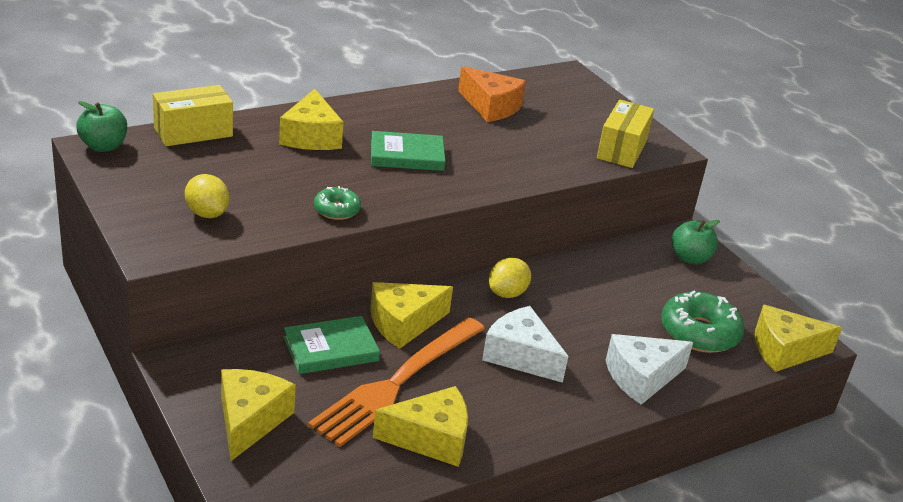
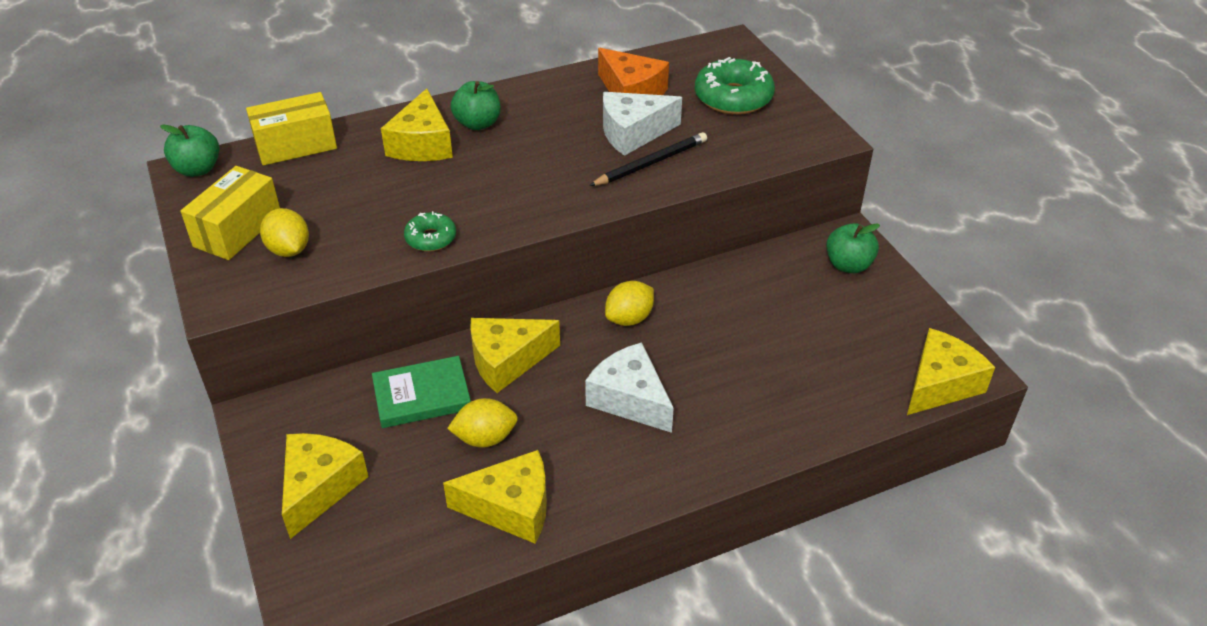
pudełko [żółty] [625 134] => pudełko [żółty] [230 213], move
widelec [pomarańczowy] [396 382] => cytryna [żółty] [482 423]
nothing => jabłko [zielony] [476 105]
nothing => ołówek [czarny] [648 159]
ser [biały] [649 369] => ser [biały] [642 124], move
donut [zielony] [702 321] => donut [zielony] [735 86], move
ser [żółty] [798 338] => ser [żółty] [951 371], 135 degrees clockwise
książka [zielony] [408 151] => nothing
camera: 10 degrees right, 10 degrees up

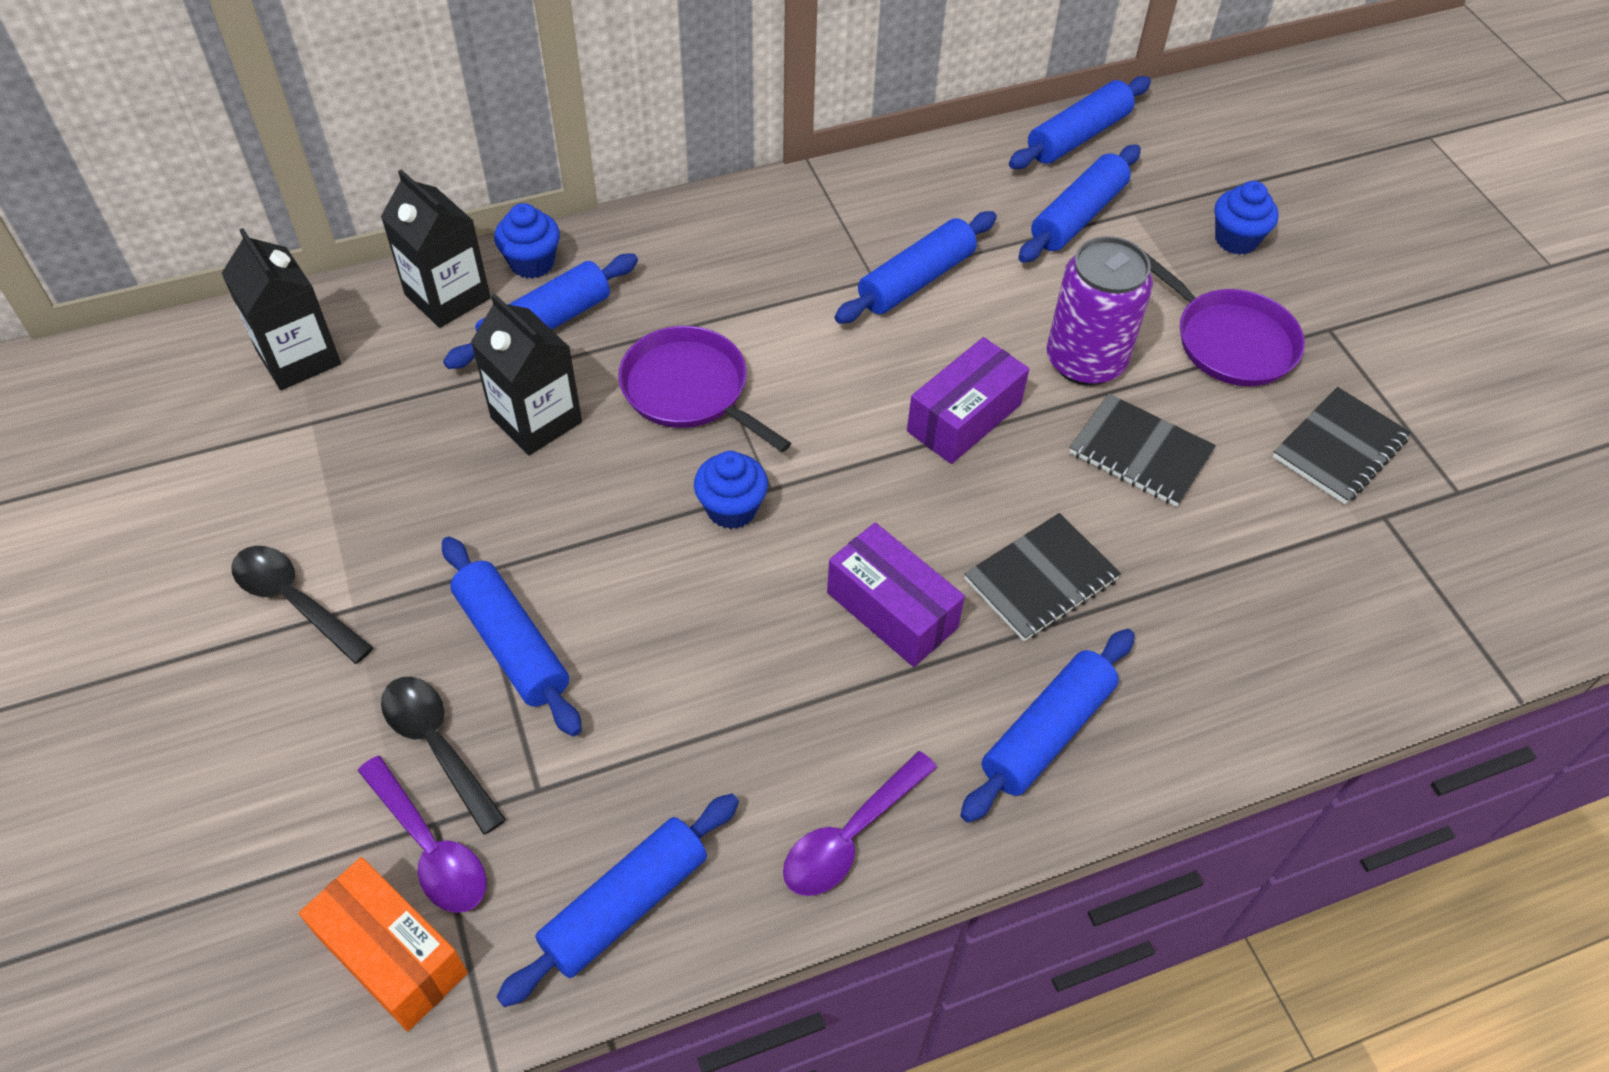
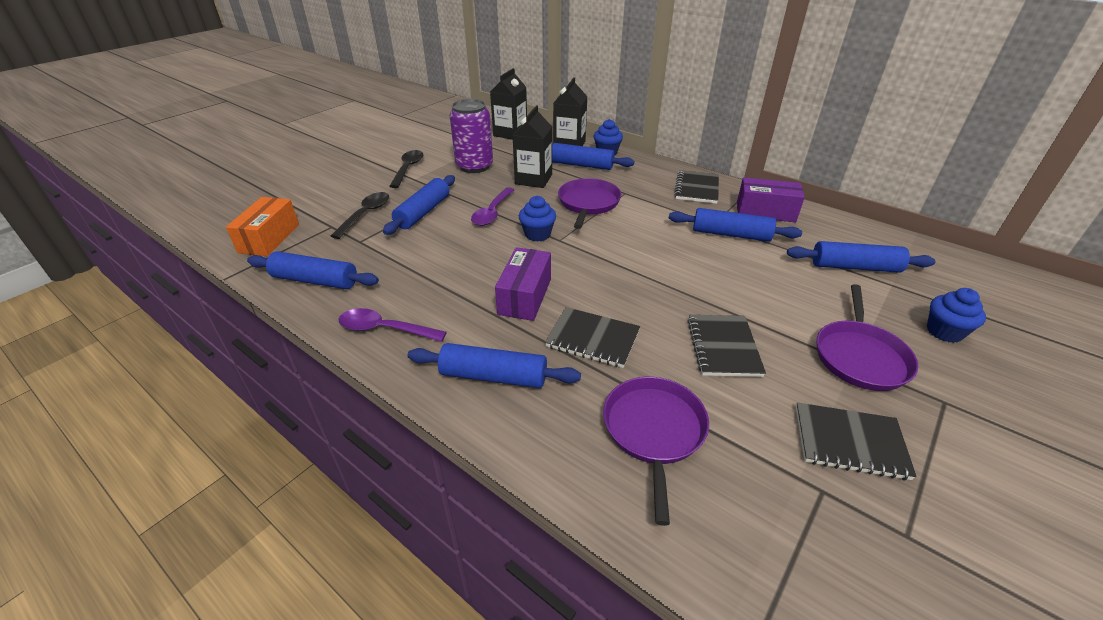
puszka [fioletowy] [1100 311] => puszka [fioletowy] [471 136], move
łyżka [fioletowy] [422 834] => łyżka [fioletowy] [492 206], move
nothing => patelnia [fioletowy] [656 451]
nothing => zeszyt [czarny] [696 187]
pudełko [fioletowy] [968 400] => pudełko [fioletowy] [771 199], move
wałek do ciasta [niebieski] [1080 122] => nothing
camera: 60 degrees right, 15 degrees down

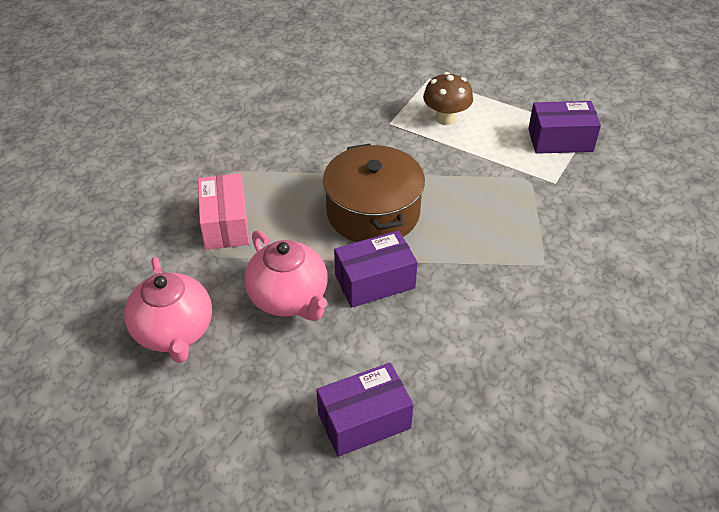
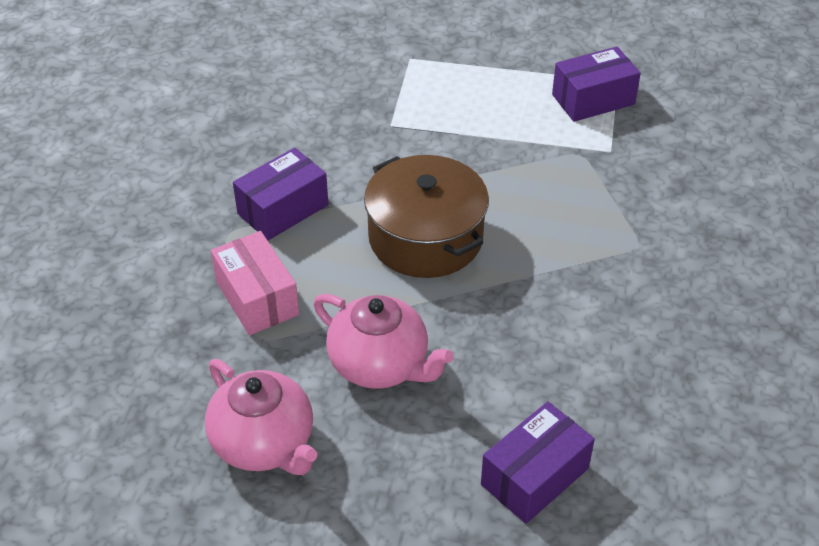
pudełko [fioletowy] [376 269] => pudełko [fioletowy] [280 194], move
grzyb [brązowy] [448 98] => nothing
camera: 20 degrees left, 0 degrees up

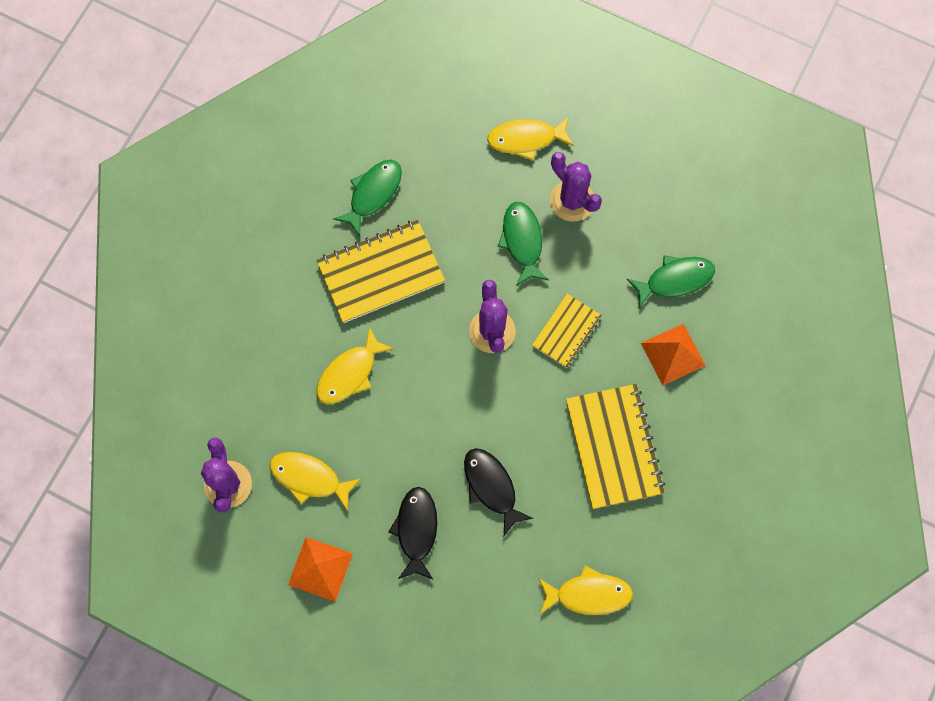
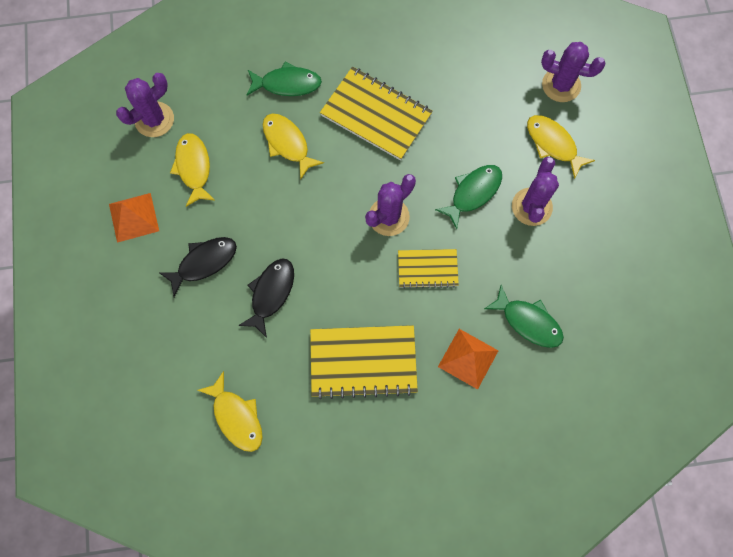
ryba [zielony] [367 198] => ryba [zielony] [284 79], move
ryba [żółty] [355 365] => ryba [żółty] [293 147], 45 degrees clockwise
zeszyt [żółty] [615 446] => zeszyt [żółty] [364 362], 45 degrees clockwise
nothing => kaktus [fioletowy] [573 72]
camera: 55 degrees right, 0 degrees up

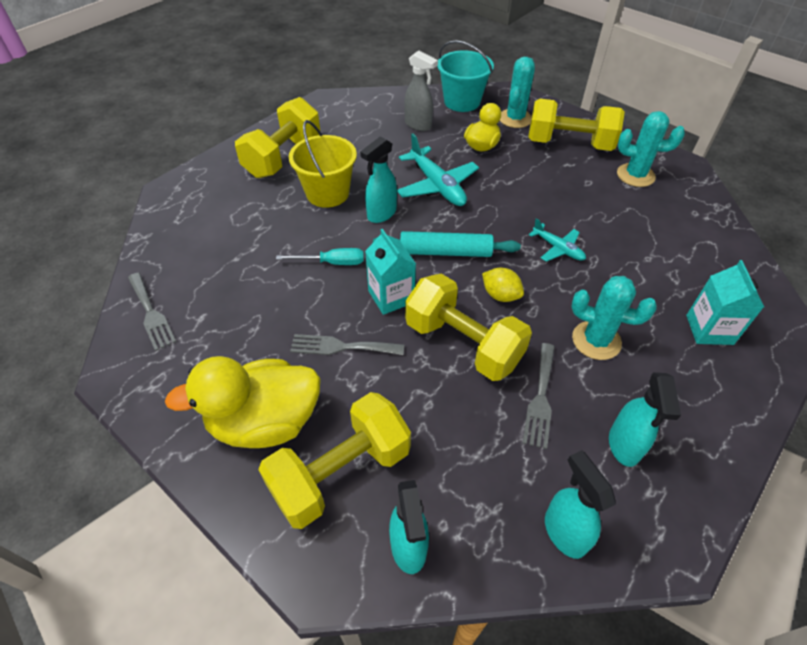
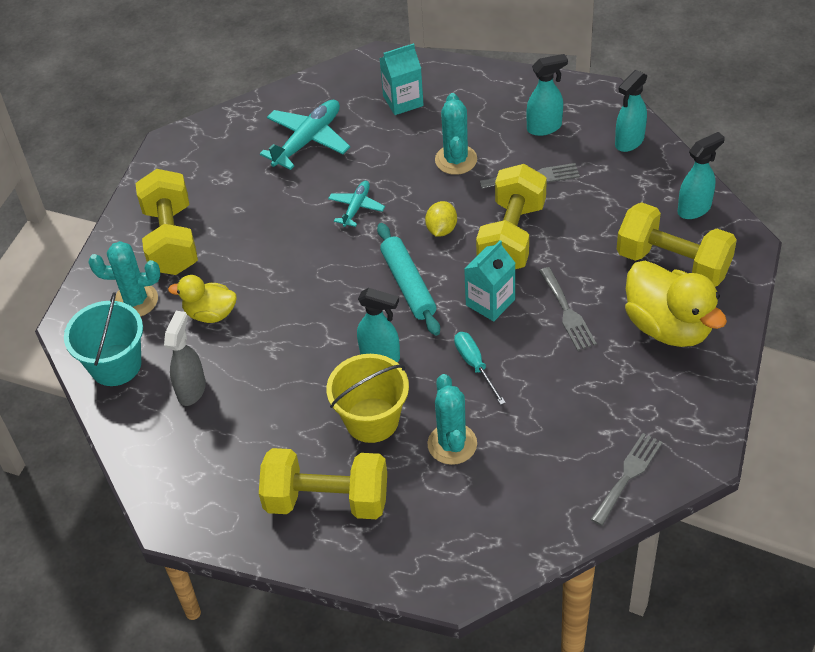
samolot [turkusowy] [438 169] => samolot [turkusowy] [305 135], move
kaktus [turkusowy] [651 149] => kaktus [turkusowy] [452 419], move
camera: 110 degrees left, 0 degrees up

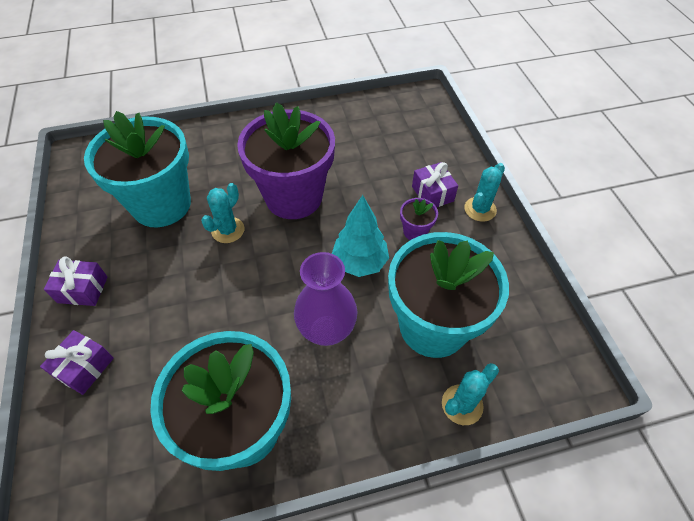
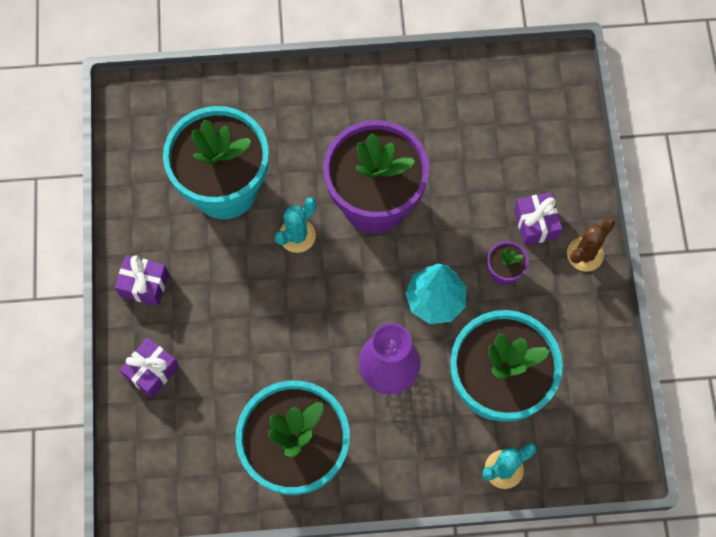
kaktus [turkusowy] [484 192] => kaktus [brązowy] [591 244]
camera: 10 degrees right, 15 degrees up

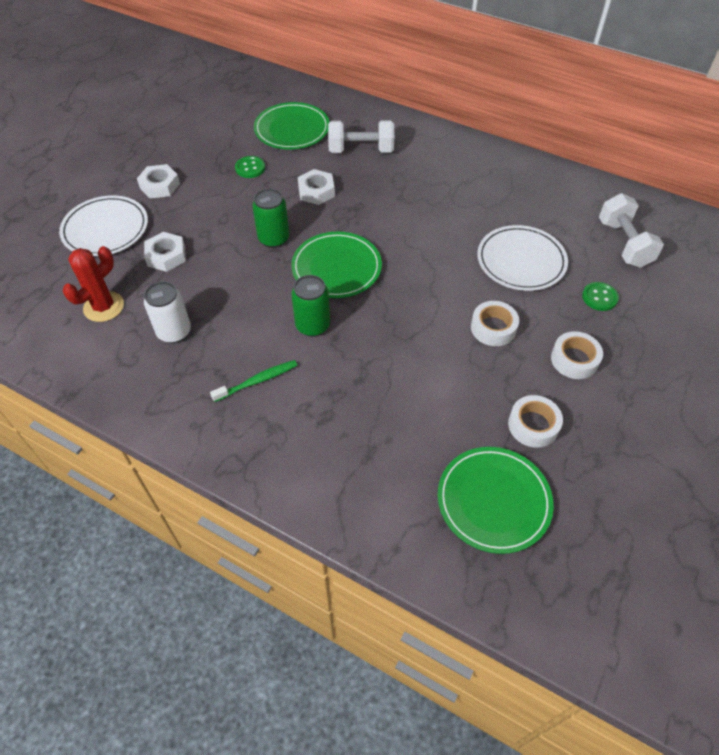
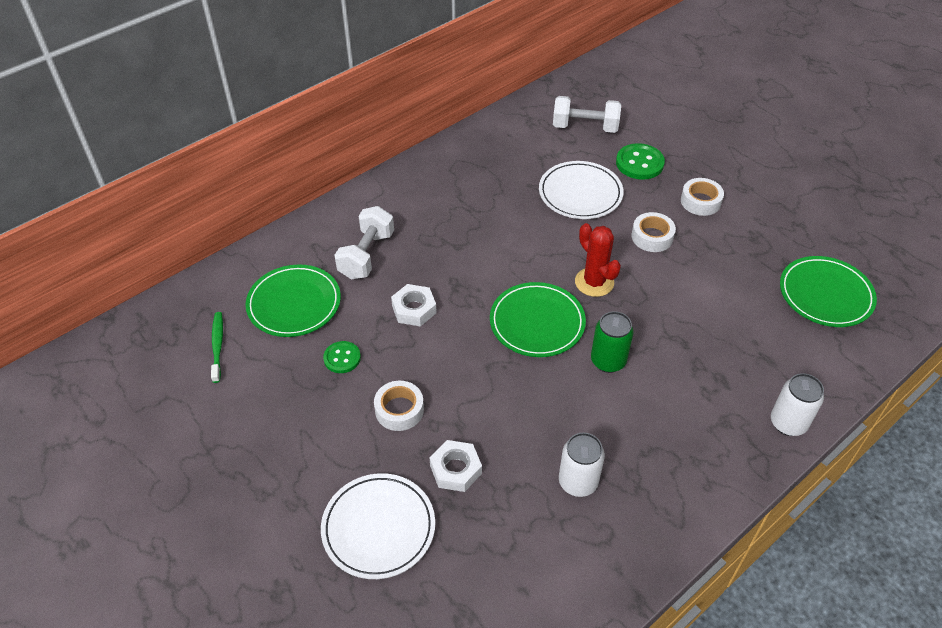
szczoteczka do zębów [zielony] [254 381] => szczoteczka do zębów [zielony] [217 347], move
taśma klejąca [biały] [535 421] => taśma klejąca [biały] [399 406], move
kaktus [czerwony] [93 284] => kaktus [czerwony] [598 260], move
guzik [zielony] [600 296] => guzik [zielony] [640 161], x1.57
nothing => puszka [biały] [797 404]
nakrętka [biały] [158 181] => nothing
puszka [zielony] [270 218] => nothing
camera: 70 degrees left, 5 degrees down

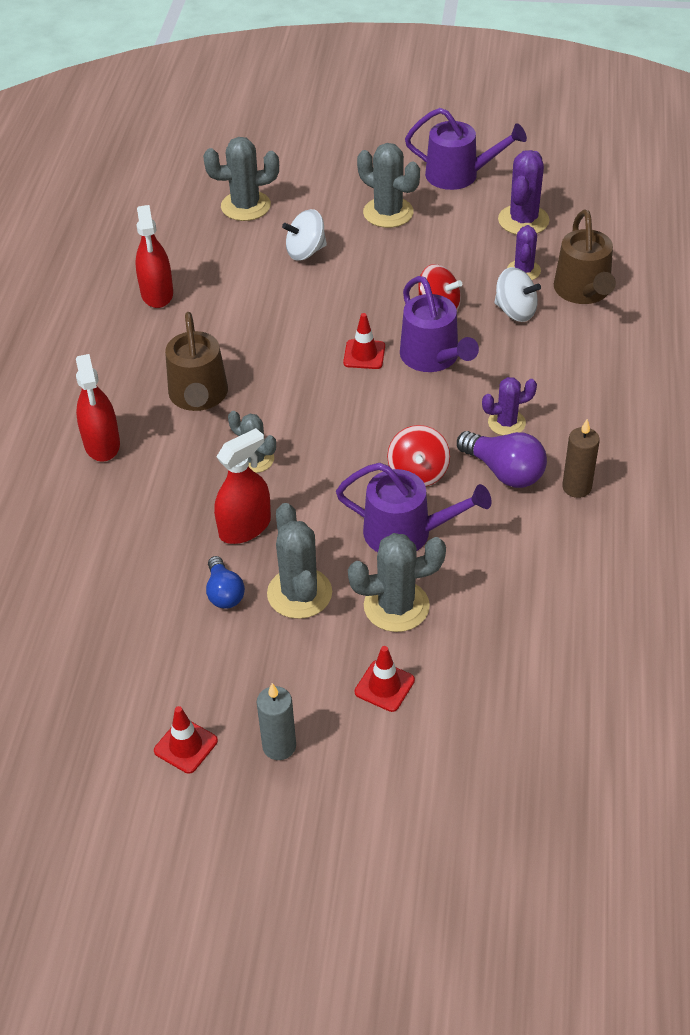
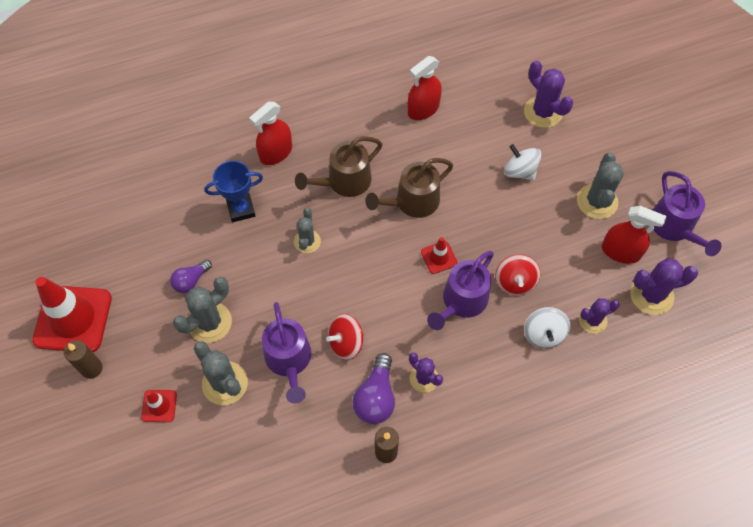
pachołek [czerwony] [186 740] => pachołek [czerwony] [72 314], x2.18
świeca [szary] [276 721] => świeca [brązowy] [83 359]
żarówka [niebieski] [225 582] => żarówka [fioletowy] [191 276]
nothing => puchar [niebieski] [233 191]
konewka [brązowy] [585 256] => konewka [brązowy] [409 188], move
kaktus [szary] [241 179] => kaktus [fioletowy] [548 94]
spryskiwacz [czerwony] [242 486] => spryskiwacz [czerwony] [634 235], move
camera: 60 degrees right, 15 degrees up

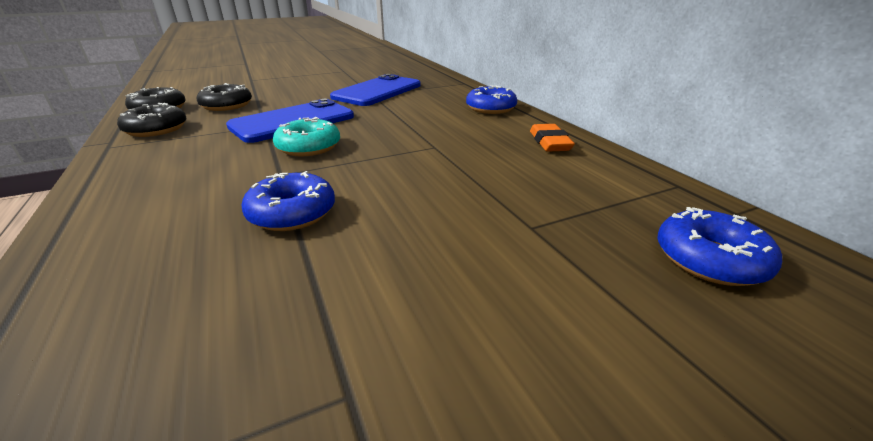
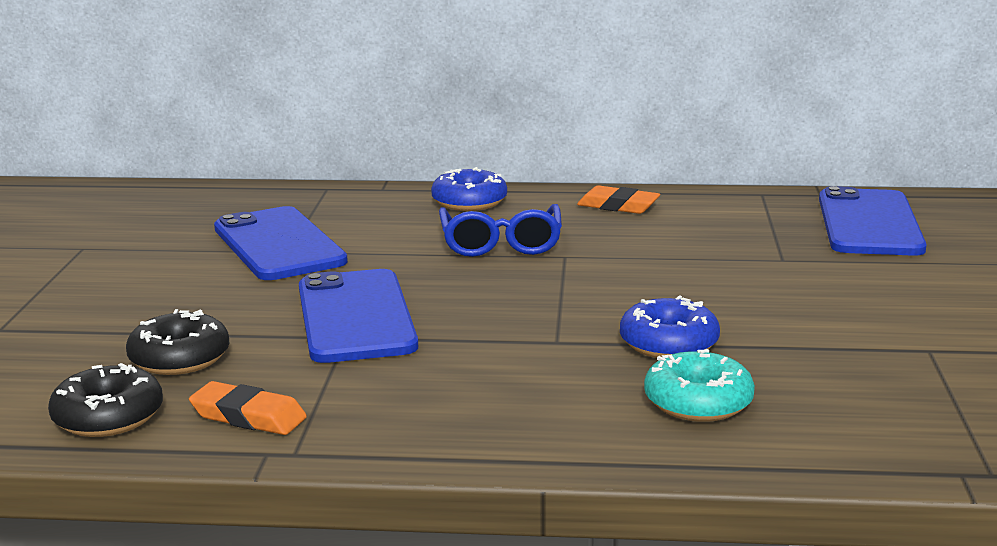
donut [czarny] [151 120] => gumka do mazania [pomarańczowy] [248 408]
nothing => okulary [niebieski] [500 230]
donut [turkusowy] [306 136] => donut [turkusowy] [699 385], move
donut [niebieski] [719 246] => telefon [niebieski] [873 221]
camera: 60 degrees left, 10 degrees down

